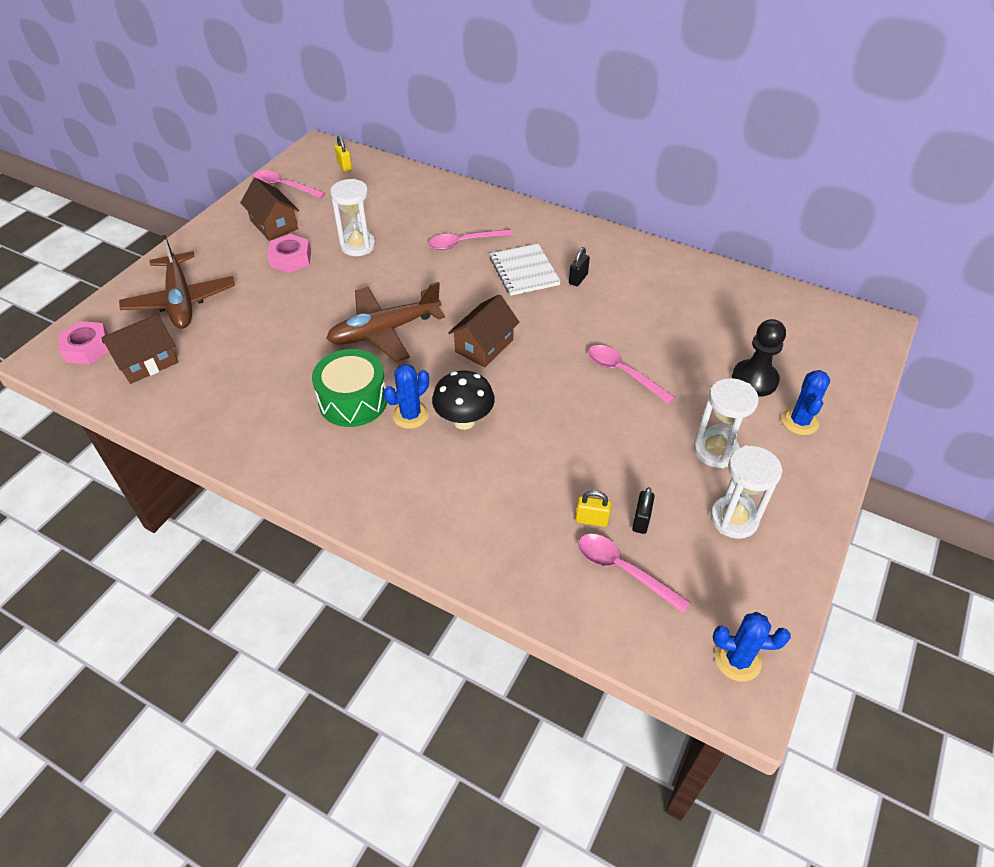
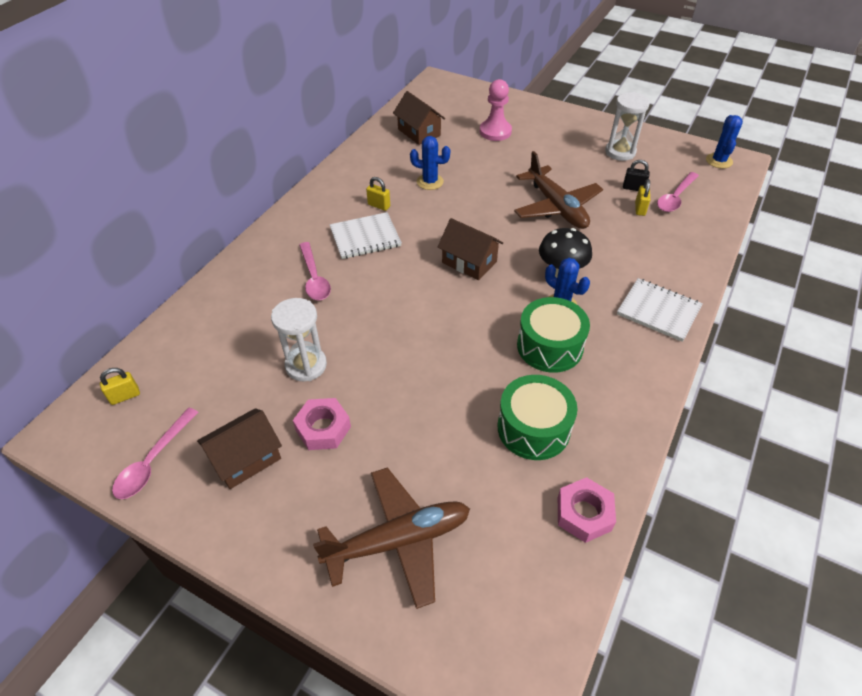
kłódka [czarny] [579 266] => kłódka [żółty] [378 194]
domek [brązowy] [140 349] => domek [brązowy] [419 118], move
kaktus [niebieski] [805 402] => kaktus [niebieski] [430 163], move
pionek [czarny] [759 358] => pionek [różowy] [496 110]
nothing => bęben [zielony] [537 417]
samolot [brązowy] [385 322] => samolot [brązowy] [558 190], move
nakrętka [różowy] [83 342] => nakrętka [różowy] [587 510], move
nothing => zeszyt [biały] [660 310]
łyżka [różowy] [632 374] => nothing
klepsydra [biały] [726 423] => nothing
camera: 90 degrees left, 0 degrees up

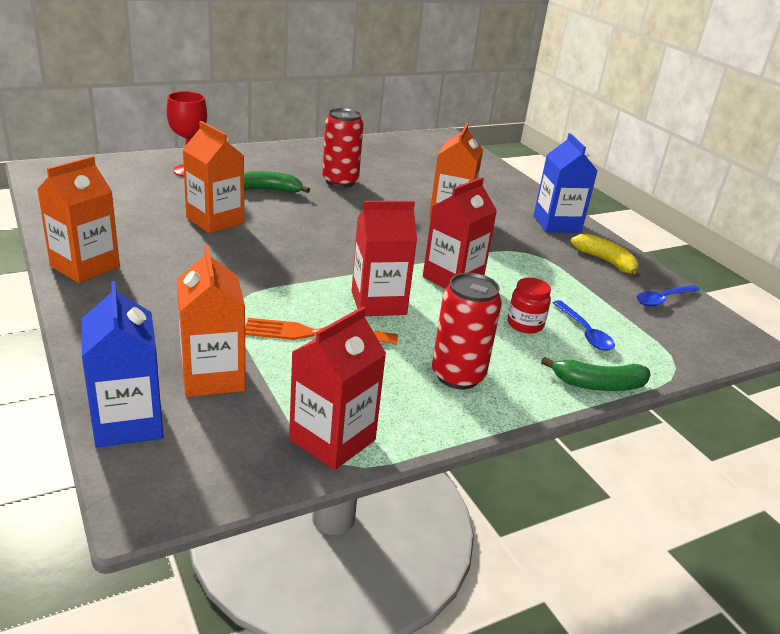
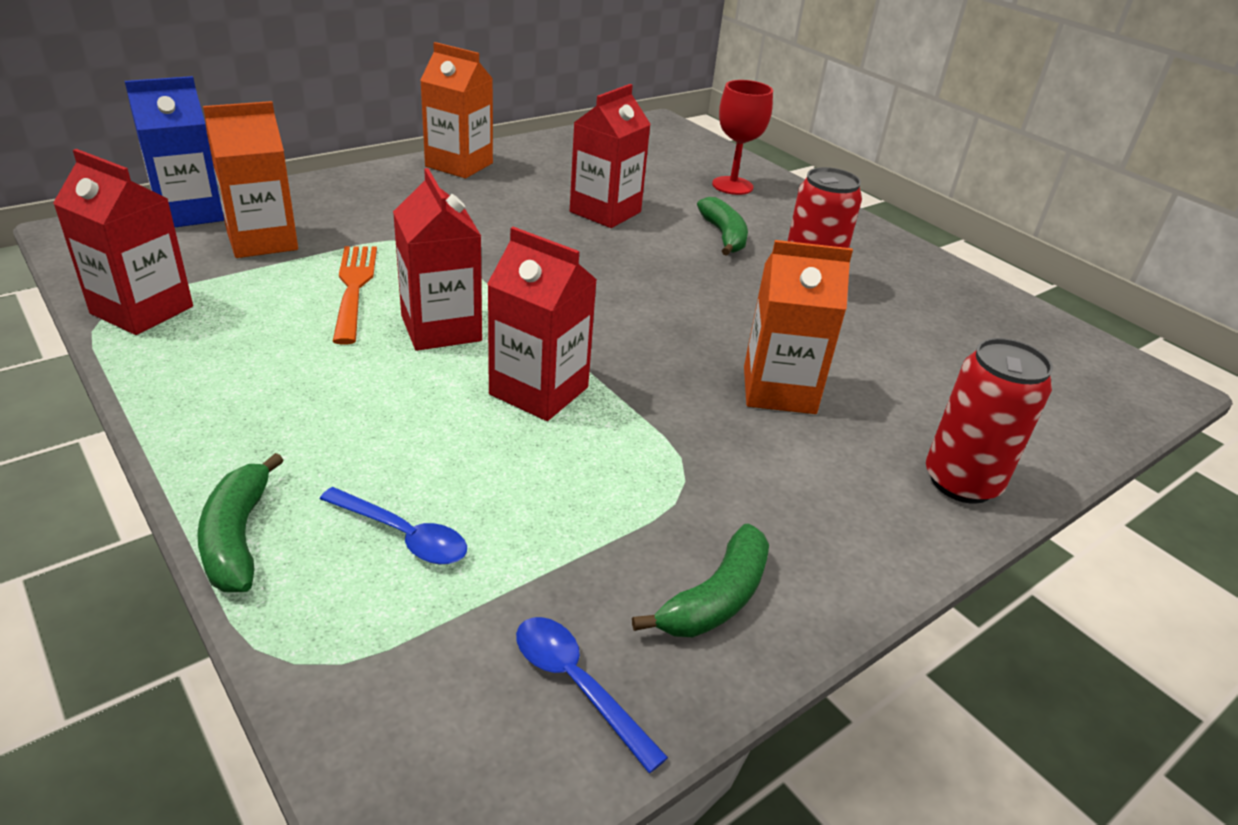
łyżka [niebieski] [584 325] => łyżka [niebieski] [393 525], 120 degrees counterclockwise
karton mleka [pomarańczowy] [213 177] => karton mleka [czerwony] [610 156]
banan [żółty] [605 256] => banan [zielony] [700 580]
puszka [czerwony] [467 331] => puszka [czerwony] [989 421], move
słoik [czerwony] [529 306] => nothing
karton mleka [niebieski] [565 183] => nothing
camera: 80 degrees right, 5 degrees up

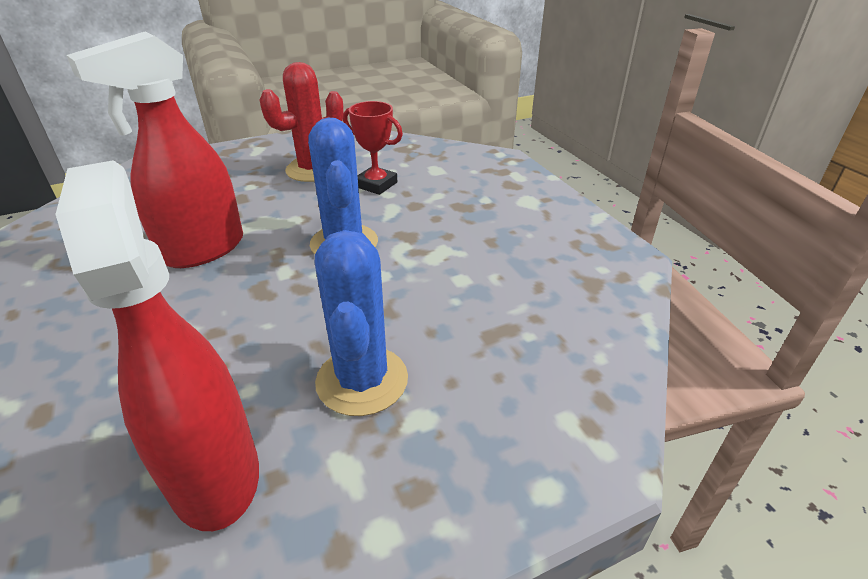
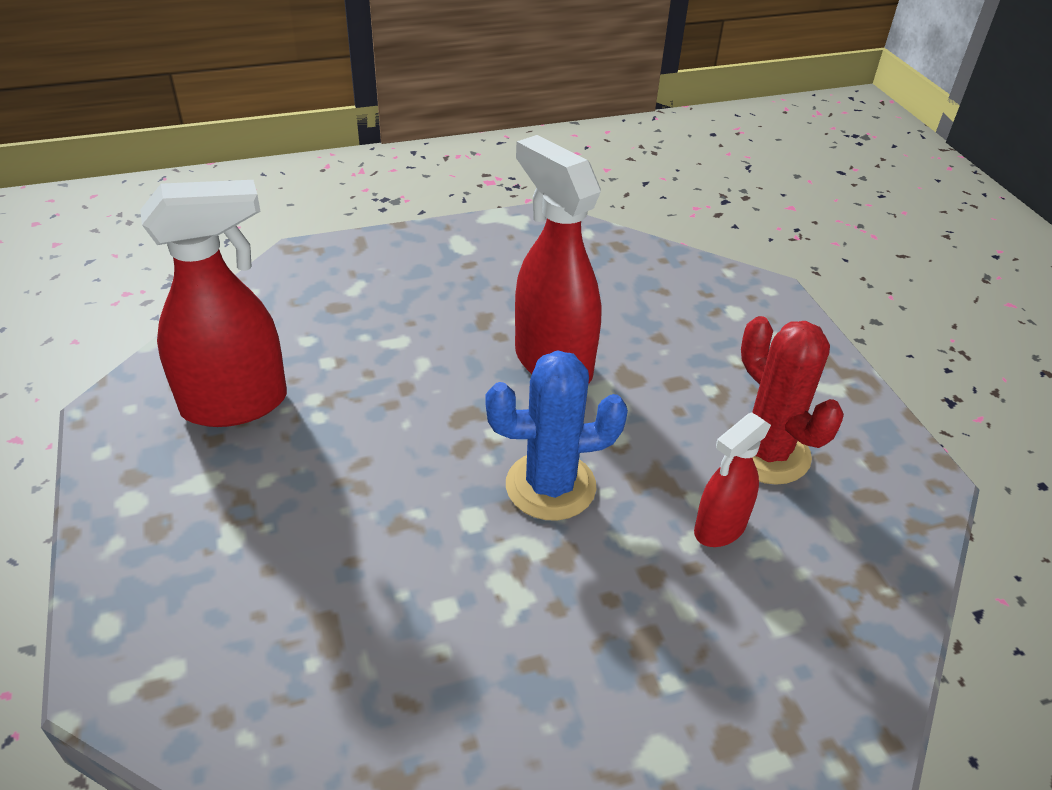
puchar [czerwony] [373 148] => spryskiwacz [czerwony] [732 479]
kaktus [niebieski] [361 323] => nothing
camera: 95 degrees right, 5 degrees up

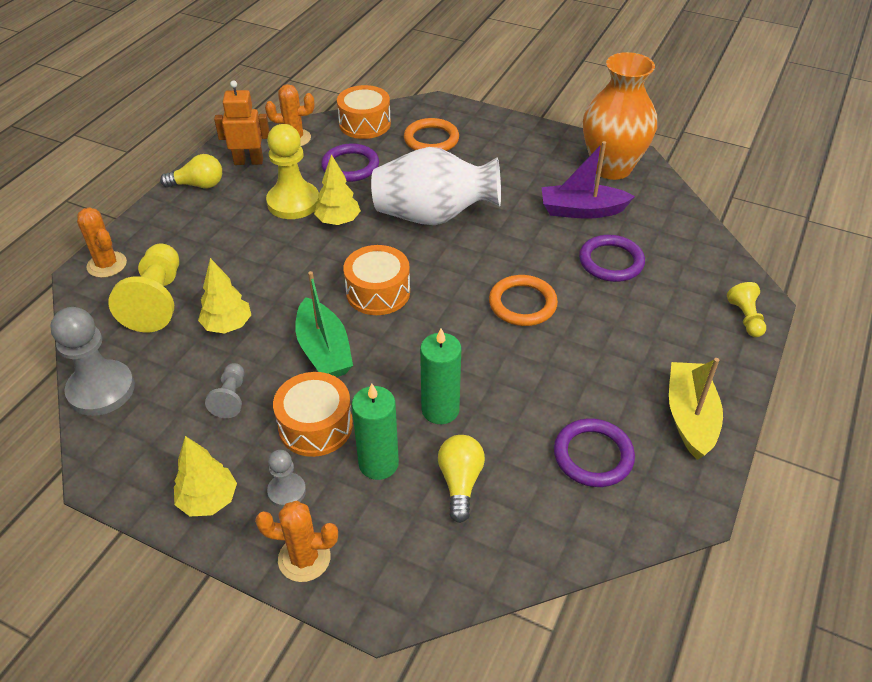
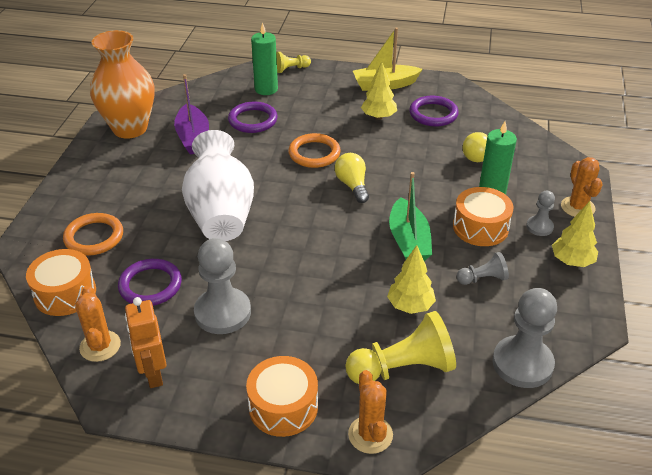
pionek [żółty] [293 171] => pionek [szary] [222 286]
bęben [pomarańczowy] [376 280] => bęben [pomarańczowy] [282 396], move
świeca [zielony] [441 376] => świeca [zielony] [264 58], move
żarówka [żółty] [191 171] => żarówka [żółty] [352 178], move
kaktus [pomarańczowy] [102 242] => kaktus [pomarańczowy] [370 412], 45 degrees counterclockwise
drzewko [żółty] [337 189] => drzewko [żółty] [379 90], move
łódka [zielony] [324 324] => łódka [zielony] [410 216], 120 degrees clockwise
camera: 105 degrees left, 5 degrees down

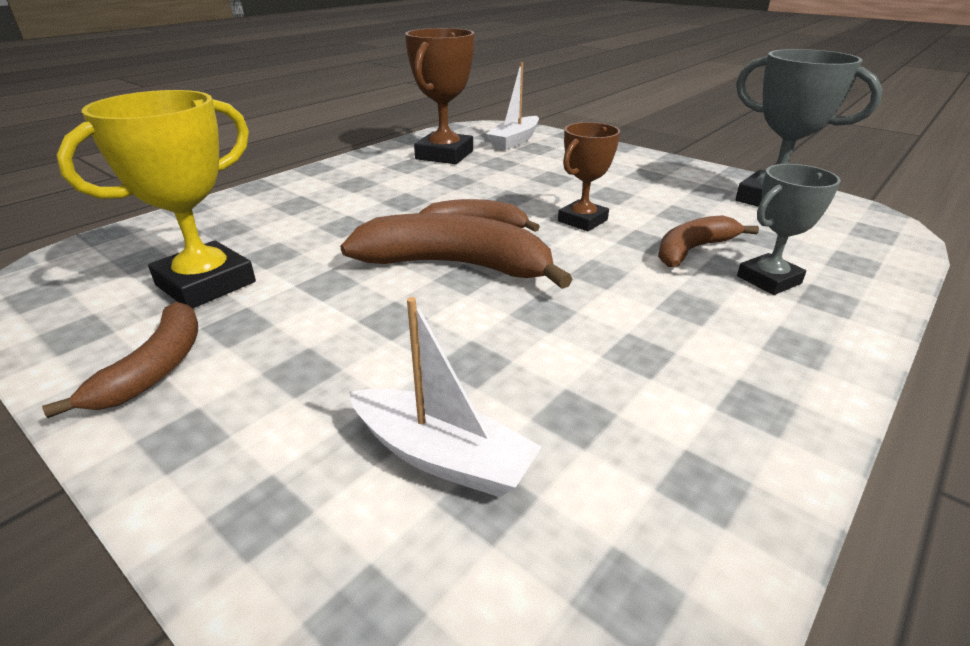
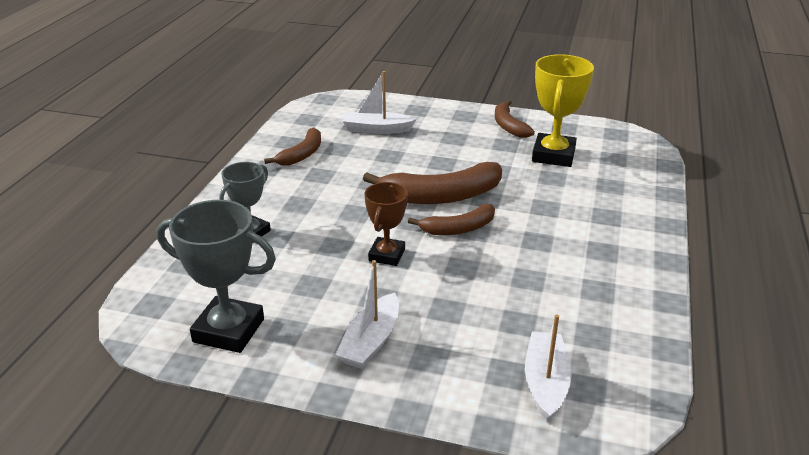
banan [brązowy] [708 241] => banan [brązowy] [292 146], move
nothing => łódka [biały] [367 314]
puchar [brązowy] [439 96] => nothing
camera: 155 degrees right, 0 degrees up

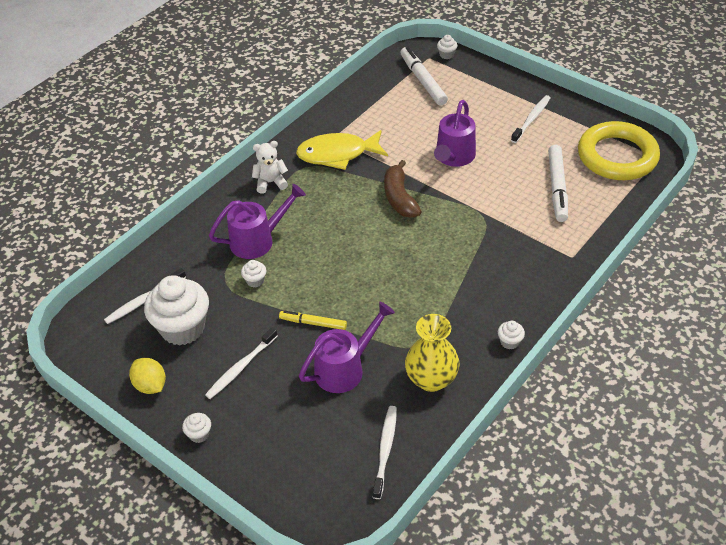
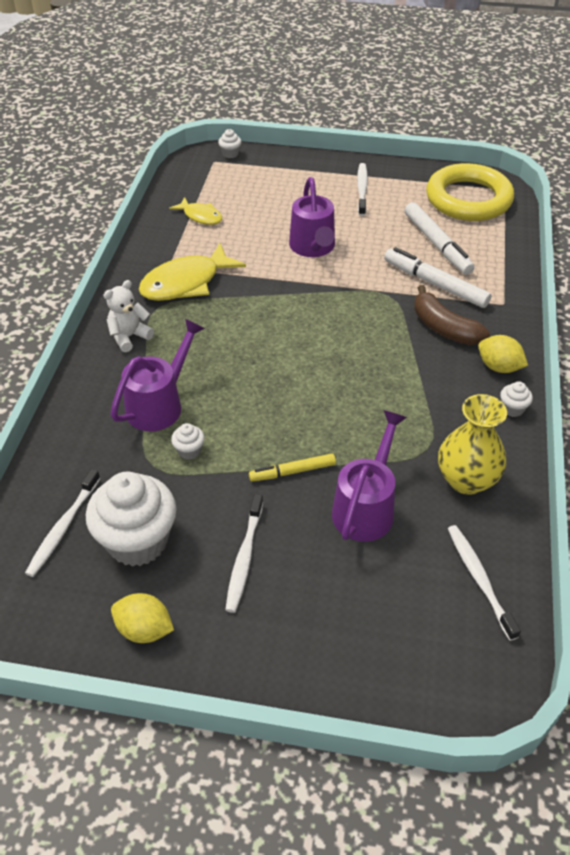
nothing => ryba [żółty] [195 211]
flamaster [biały] [424 76] => flamaster [biały] [437 277], move
banan [brązowy] [403 189] => banan [brązowy] [452 315], move
nothing => cytryna [żółty] [503 354]
muffinka [biały] [196 428] => nothing
camera: 30 degrees left, 0 degrees up

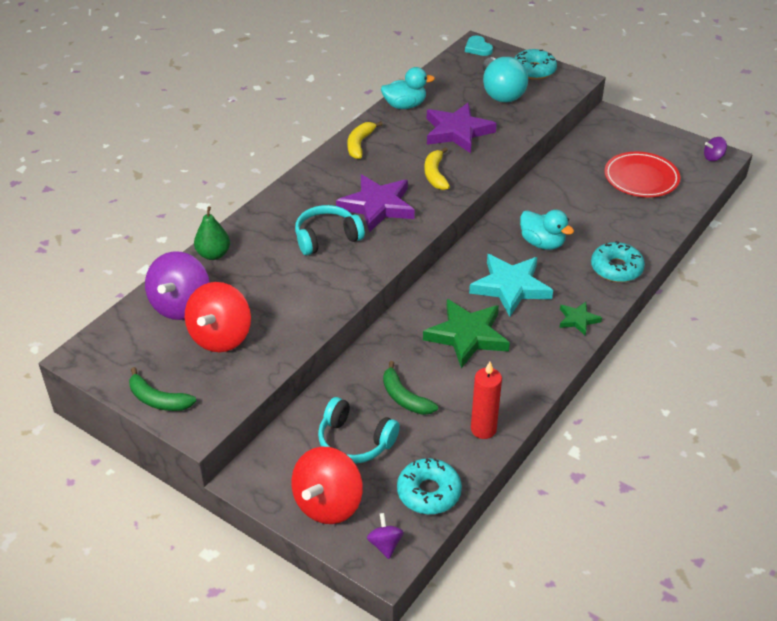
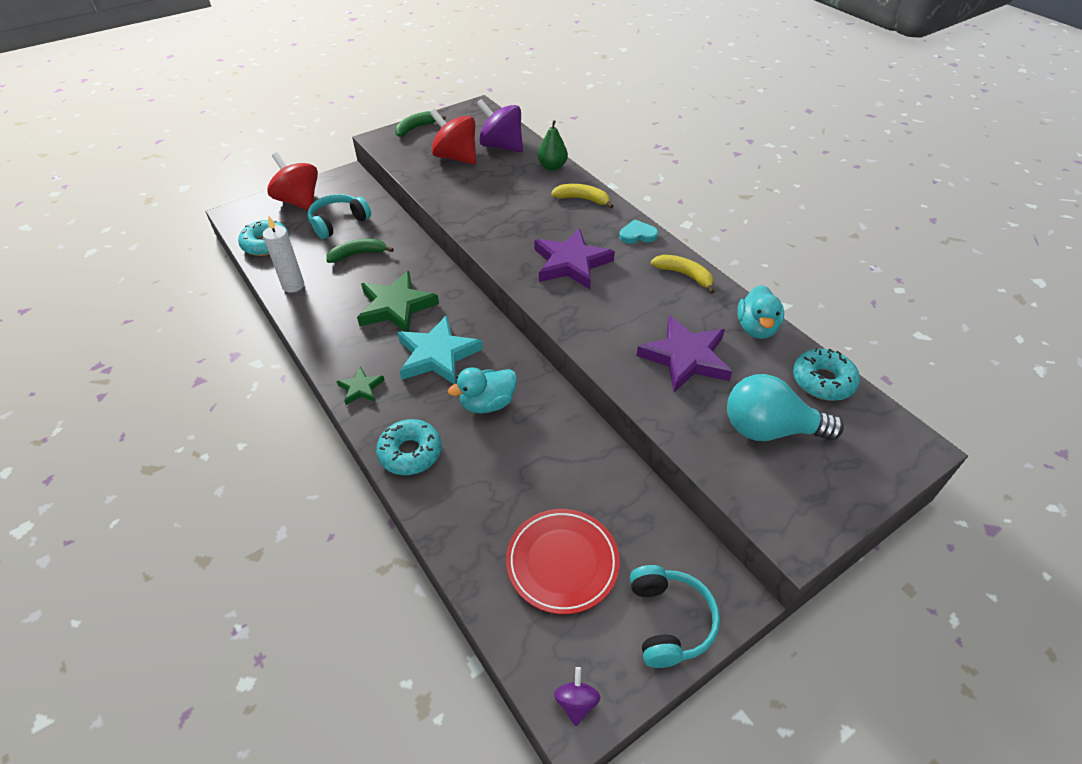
świeca [czerwony] [486 400] => świeca [biały] [283 254]
banan [żółty] [437 168] => banan [żółty] [582 196], move
serce [turkusowy] [479 46] => serce [turkusowy] [638 231], move
słuchawki [turkusowy] [330 230] => słuchawki [turkusowy] [675 616], move
donut [turkusowy] [536 64] => donut [turkusowy] [826 374], move
bączek [fioletowy] [385 536] => nothing
camera: 110 degrees right, 5 degrees up

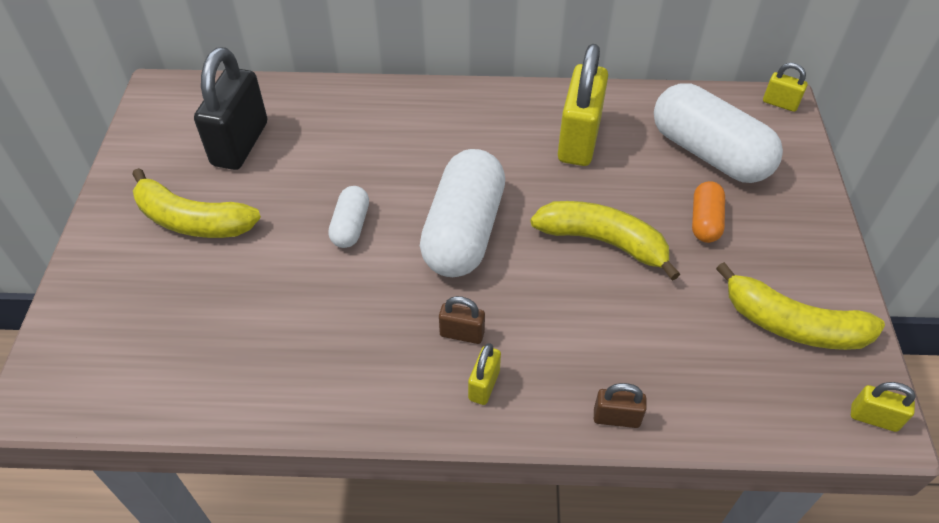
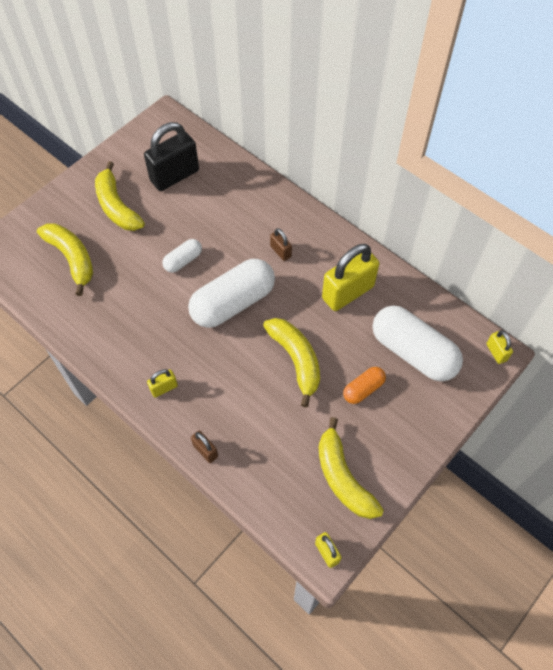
nothing => banan [żółty] [65 259]
kłódka [brązowy] [462 320] => kłódka [brązowy] [281 244], move
kapsułka [biały] [718 133] => kapsułka [biały] [418 343], 45 degrees counterclockwise
camera: 40 degrees right, 10 degrees up

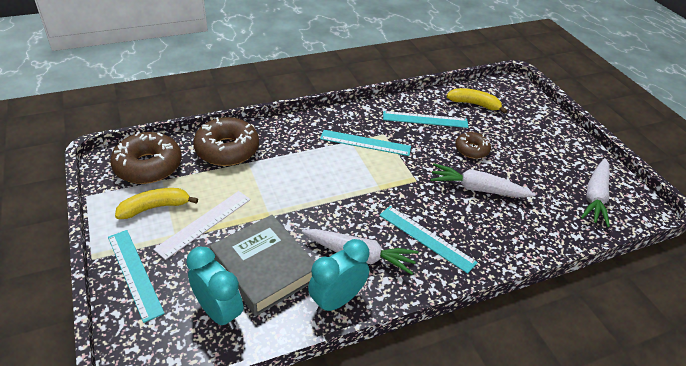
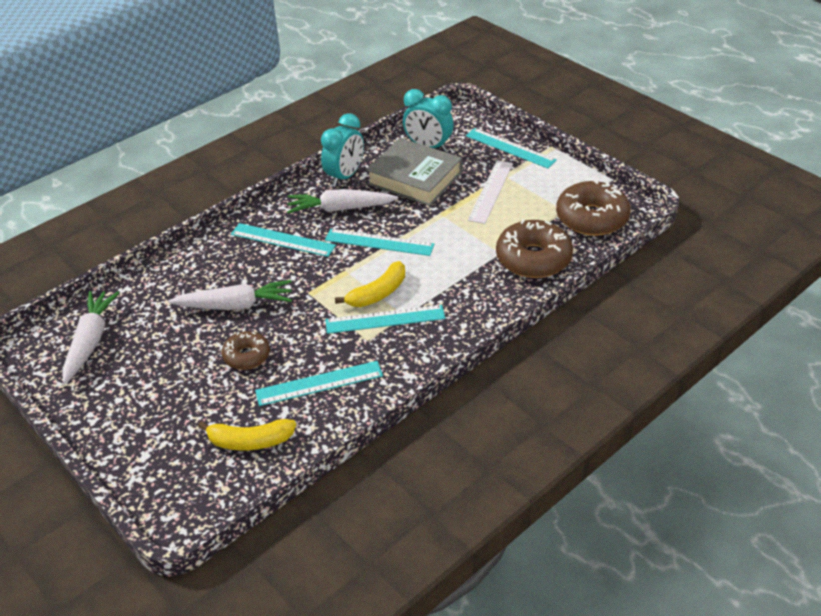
nothing => linijka [turkusowy] [379 242]
banan [żółty] [156 203] => banan [żółty] [370 284], move
camera: 165 degrees right, 0 degrees up

